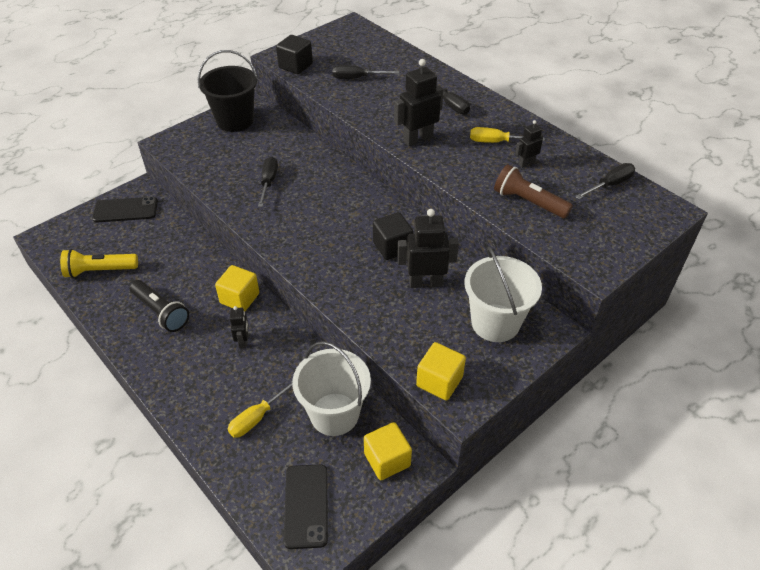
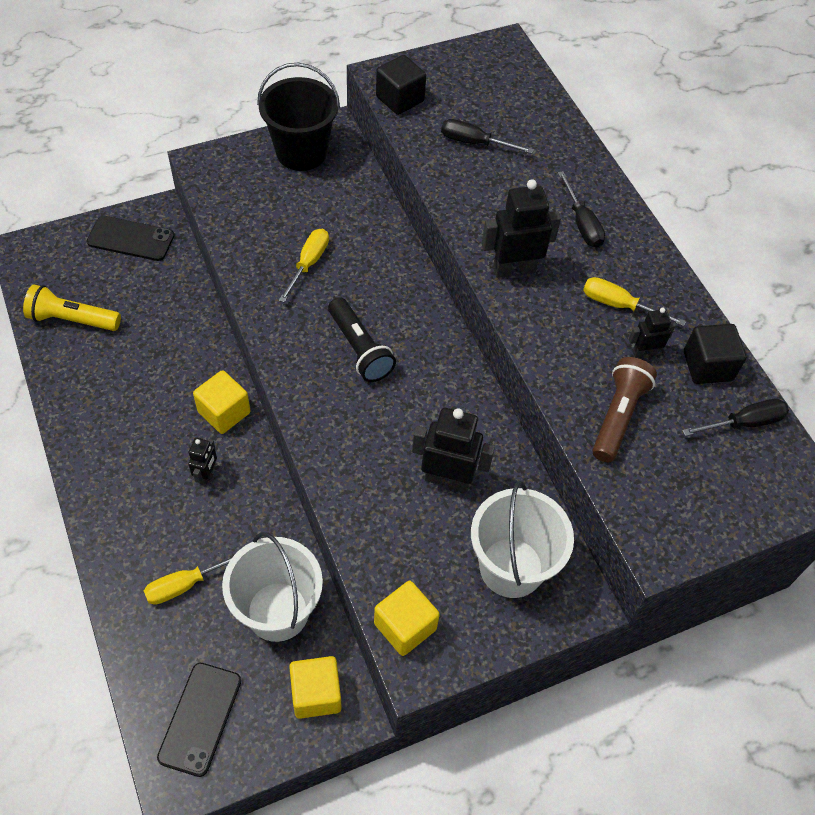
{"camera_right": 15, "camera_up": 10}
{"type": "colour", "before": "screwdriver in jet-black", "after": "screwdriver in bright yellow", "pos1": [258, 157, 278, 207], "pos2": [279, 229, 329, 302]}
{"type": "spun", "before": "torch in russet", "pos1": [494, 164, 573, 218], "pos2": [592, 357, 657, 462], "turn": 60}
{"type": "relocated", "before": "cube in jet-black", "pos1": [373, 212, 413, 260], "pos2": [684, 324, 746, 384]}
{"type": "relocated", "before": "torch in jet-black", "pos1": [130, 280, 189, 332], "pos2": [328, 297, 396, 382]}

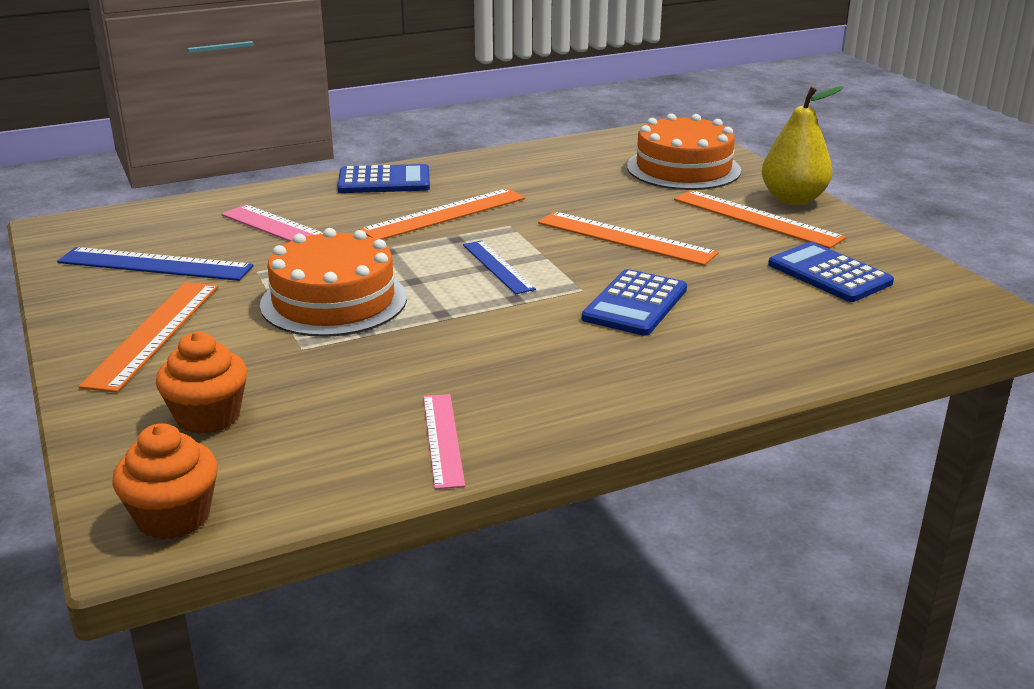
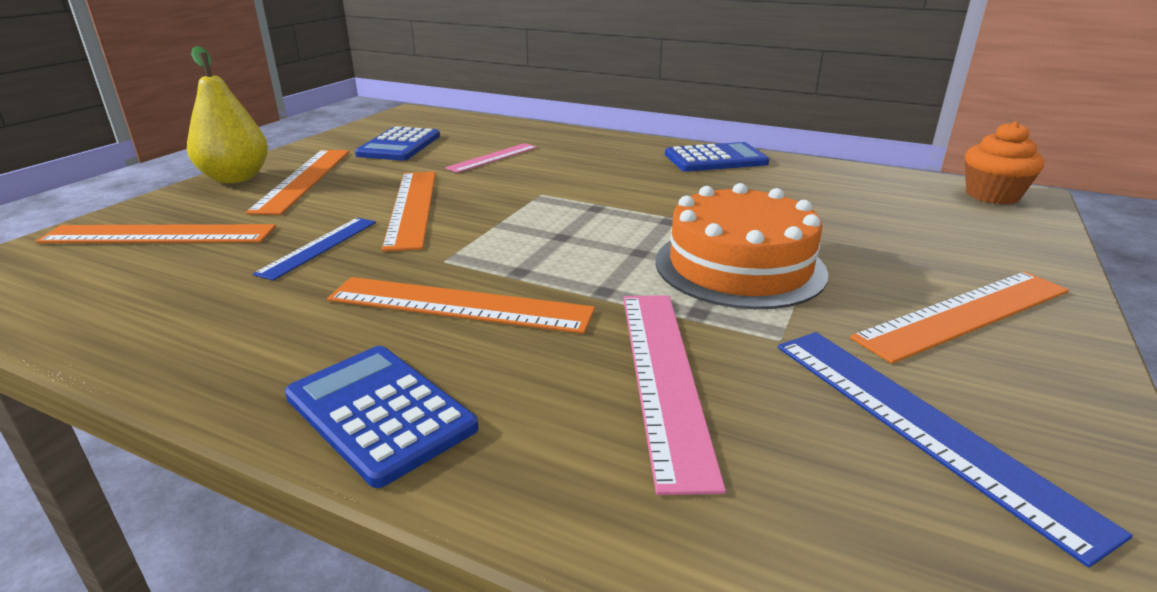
{"camera_right": -130, "camera_up": 0}
{"type": "exchanged", "before": "gateau in orange", "after": "measuring stick in orange", "pos1": [627, 113, 741, 190], "pos2": [36, 224, 276, 243]}
{"type": "relocated", "before": "measuring stick in blue", "pos1": [463, 240, 536, 294], "pos2": [253, 218, 376, 281]}
{"type": "relocated", "before": "pocket calculator in blue", "pos1": [582, 269, 687, 336], "pos2": [665, 142, 769, 172]}
{"type": "missing", "before": "fairy cake in orange", "pos1": [156, 332, 247, 434]}
{"type": "relocated", "before": "measuring stick in rose-pink", "pos1": [423, 394, 465, 489], "pos2": [445, 143, 537, 173]}

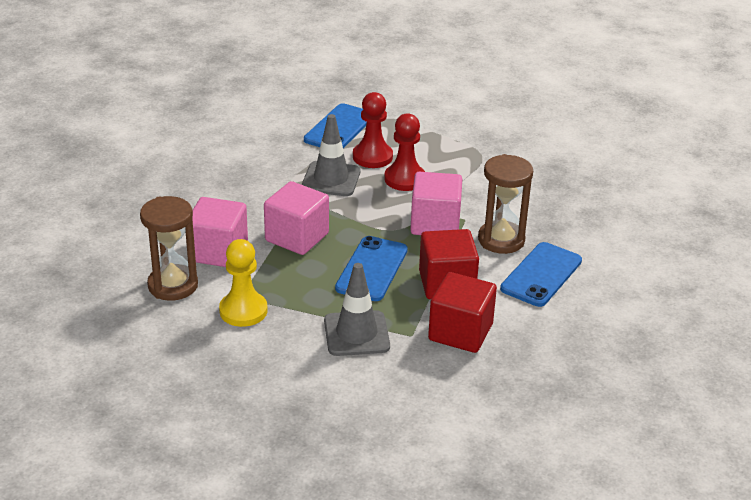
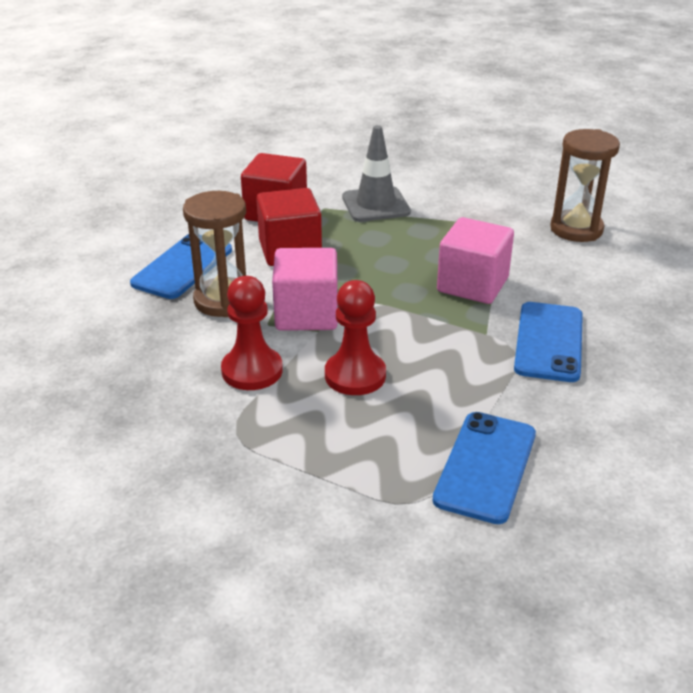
{"camera_right": 175, "camera_up": 0}
{"type": "relocated", "before": "pawn in scarlet", "pos1": [353, 92, 393, 168], "pos2": [221, 276, 283, 390]}
{"type": "missing", "before": "road cone in gray", "pos1": [302, 114, 361, 196]}
{"type": "missing", "before": "cube in rose-pink", "pos1": [192, 197, 248, 267]}
{"type": "relocated", "before": "mobile phone in blue", "pos1": [335, 236, 408, 301], "pos2": [514, 302, 583, 382]}
{"type": "missing", "before": "pawn in bright yellow", "pos1": [219, 239, 267, 327]}

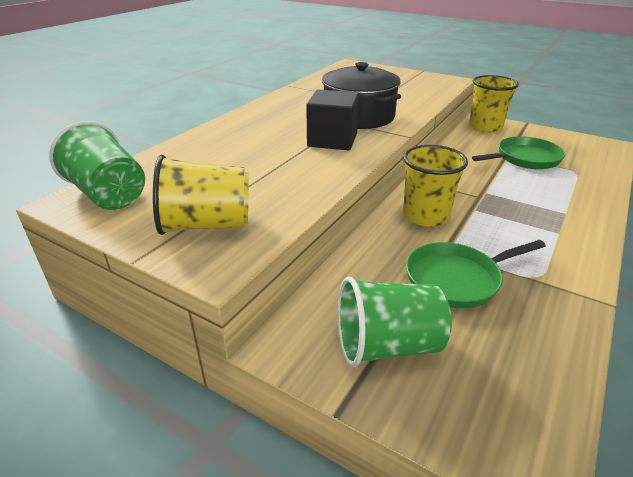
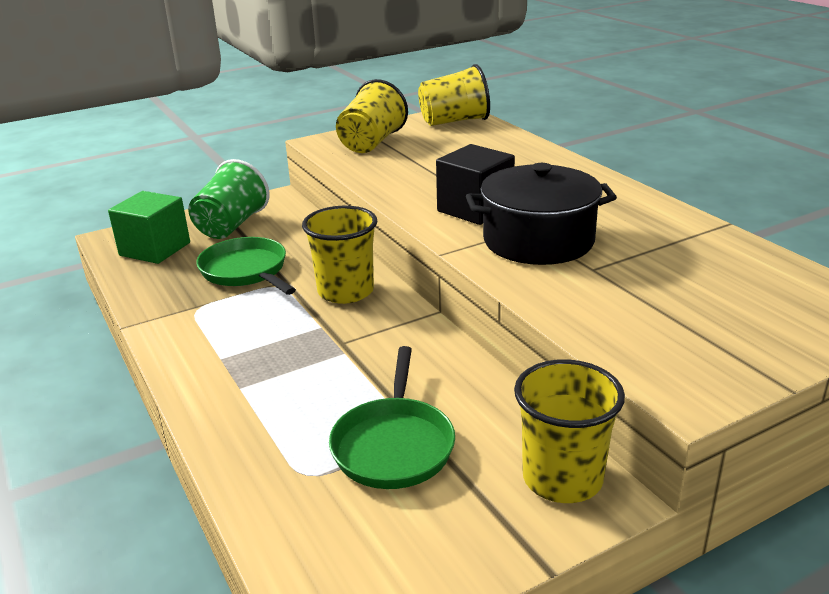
{"camera_right": 120, "camera_up": -5}
{"type": "colour", "before": "tumbler in green", "after": "tumbler in bright yellow", "pos1": [49, 121, 145, 210], "pos2": [418, 64, 490, 126]}
{"type": "spun", "before": "pan in green", "pos1": [406, 240, 546, 308], "pos2": [196, 237, 296, 295], "turn": -45}
{"type": "appeared", "after": "cube in green", "pos2": [108, 191, 190, 264]}

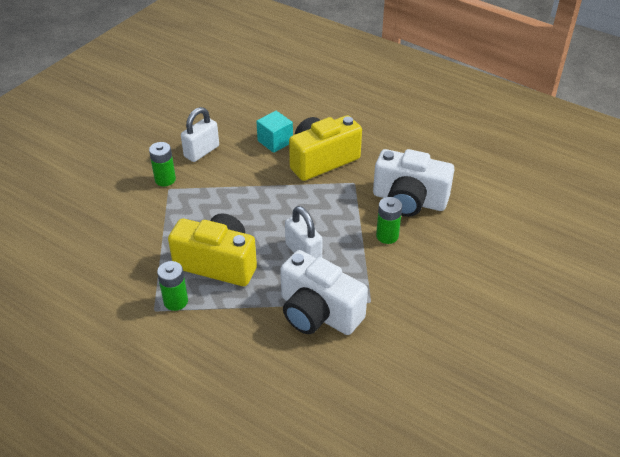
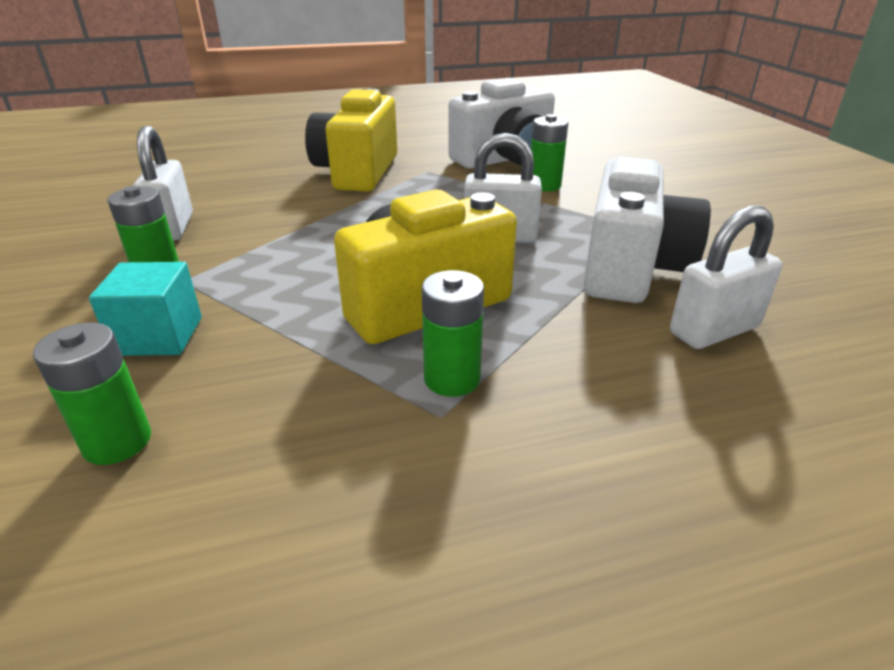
{"camera_right": -50, "camera_up": -10}
{"type": "relocated", "before": "cube in teal", "pos1": [256, 111, 293, 153], "pos2": [89, 262, 202, 356]}
{"type": "spun", "before": "compact camera in snow-white", "pos1": [280, 250, 368, 335], "pos2": [584, 157, 711, 303], "turn": -60}
{"type": "appeared", "after": "small lock in snow-white", "pos2": [670, 206, 782, 349]}
{"type": "appeared", "after": "battery in green", "pos2": [33, 322, 151, 465]}

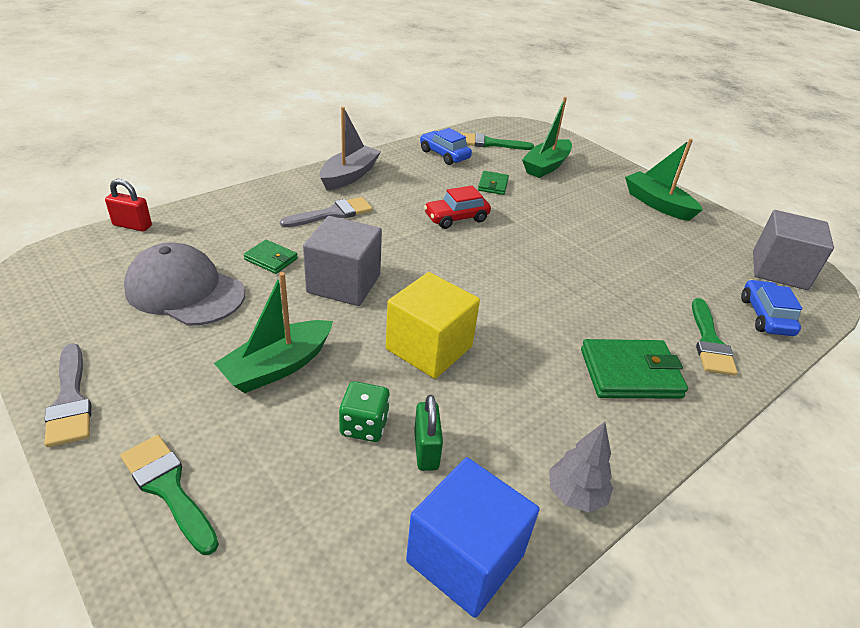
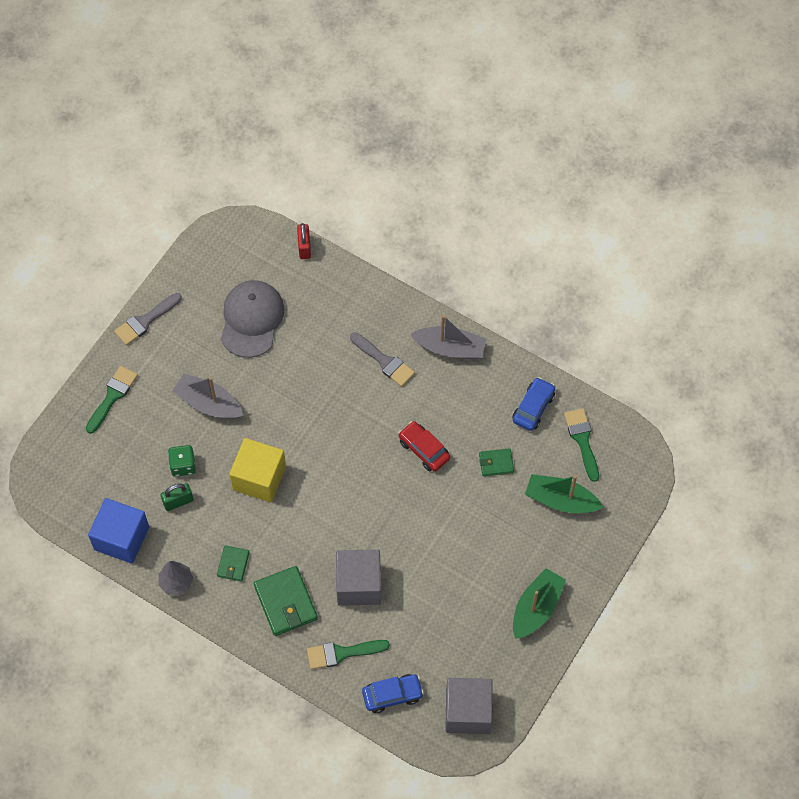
{"camera_right": 75, "camera_up": 25}
{"type": "relocated", "before": "cube in gray", "pos1": [303, 216, 382, 306], "pos2": [336, 550, 381, 606]}
{"type": "relocated", "before": "wallet in green", "pos1": [244, 240, 298, 274], "pos2": [217, 545, 250, 581]}
{"type": "colour", "before": "toy boat in green", "after": "toy boat in gray", "pos1": [214, 272, 333, 393], "pos2": [172, 373, 243, 420]}

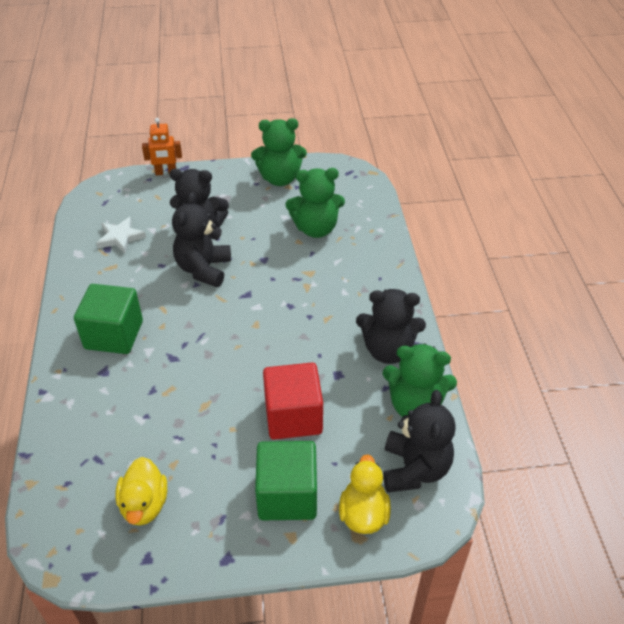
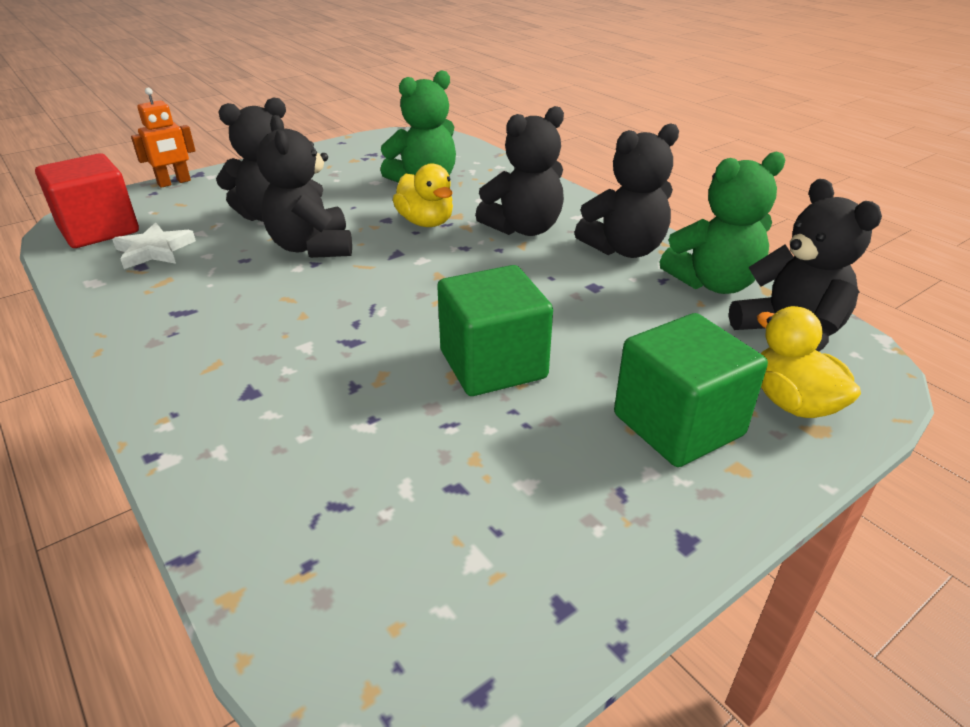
{"camera_right": -30, "camera_up": -10}
{"type": "missing", "before": "teddy bear in green", "pos1": [251, 118, 307, 186]}
{"type": "relocated", "before": "cube in green", "pos1": [74, 284, 143, 354], "pos2": [437, 265, 553, 396]}
{"type": "relocated", "before": "cube in scarlet", "pos1": [263, 363, 323, 440], "pos2": [35, 153, 139, 248]}
{"type": "relocated", "before": "toy duck in bright yellow", "pos1": [115, 457, 167, 526], "pos2": [393, 163, 453, 227]}
{"type": "appeared", "after": "teddy bear in jet-black", "pos2": [475, 106, 564, 236]}

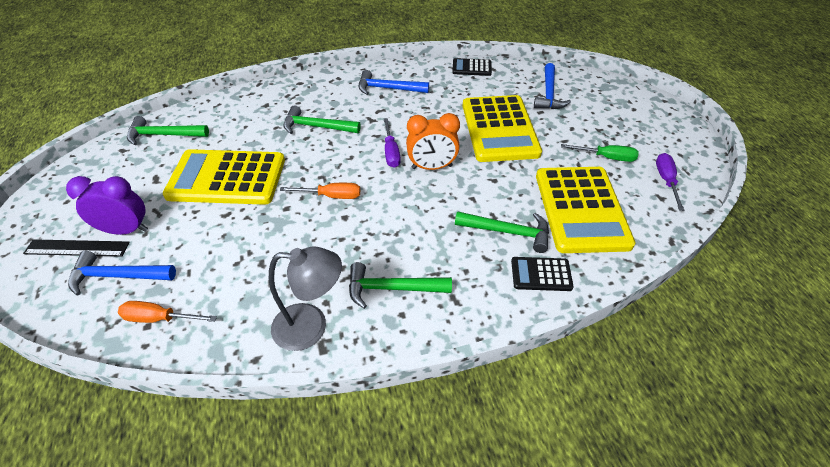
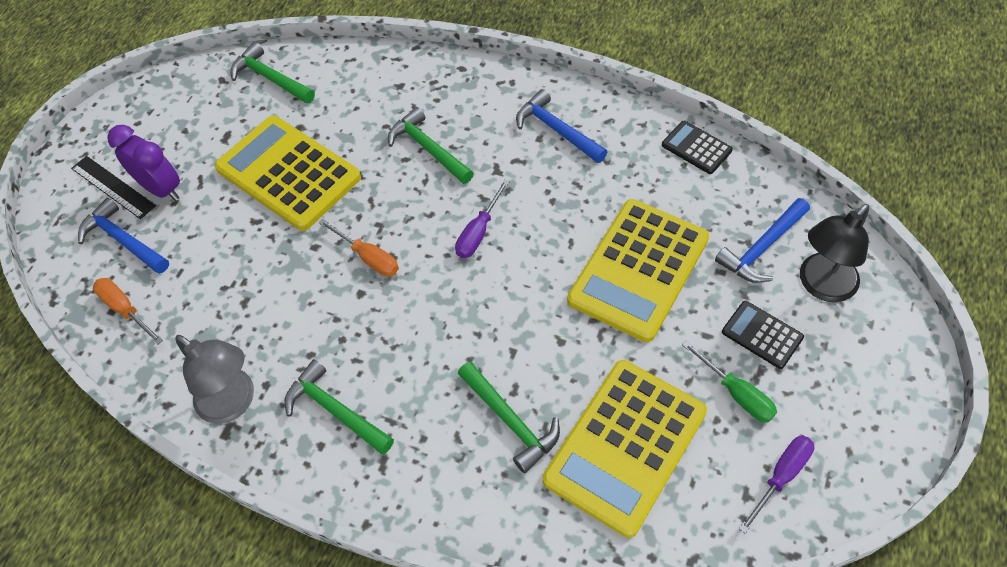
{"camera_right": 40, "camera_up": 10}
{"type": "missing", "before": "bedside clock in orange", "pos1": [406, 113, 460, 170]}
{"type": "relocated", "before": "pocket calculator in jet-black", "pos1": [511, 257, 574, 291], "pos2": [722, 301, 804, 369]}
{"type": "appeared", "after": "desk lamp in jet-black", "pos2": [800, 204, 869, 302]}

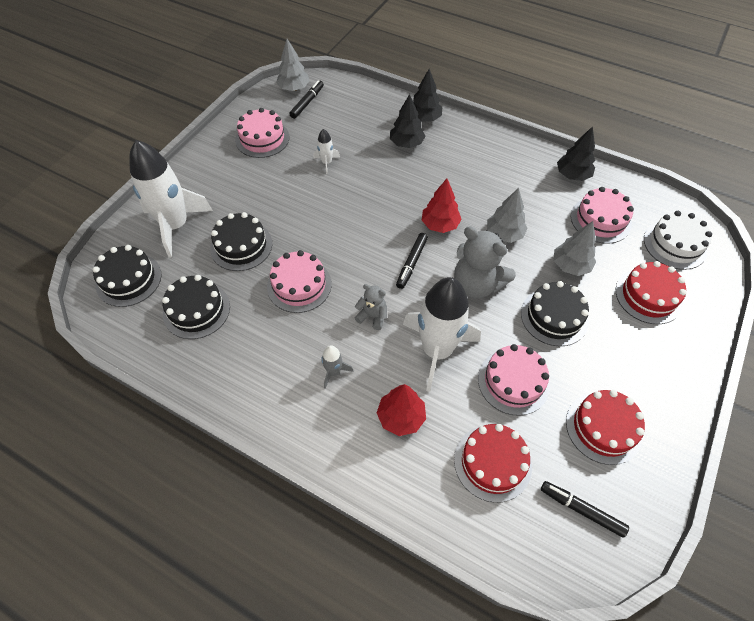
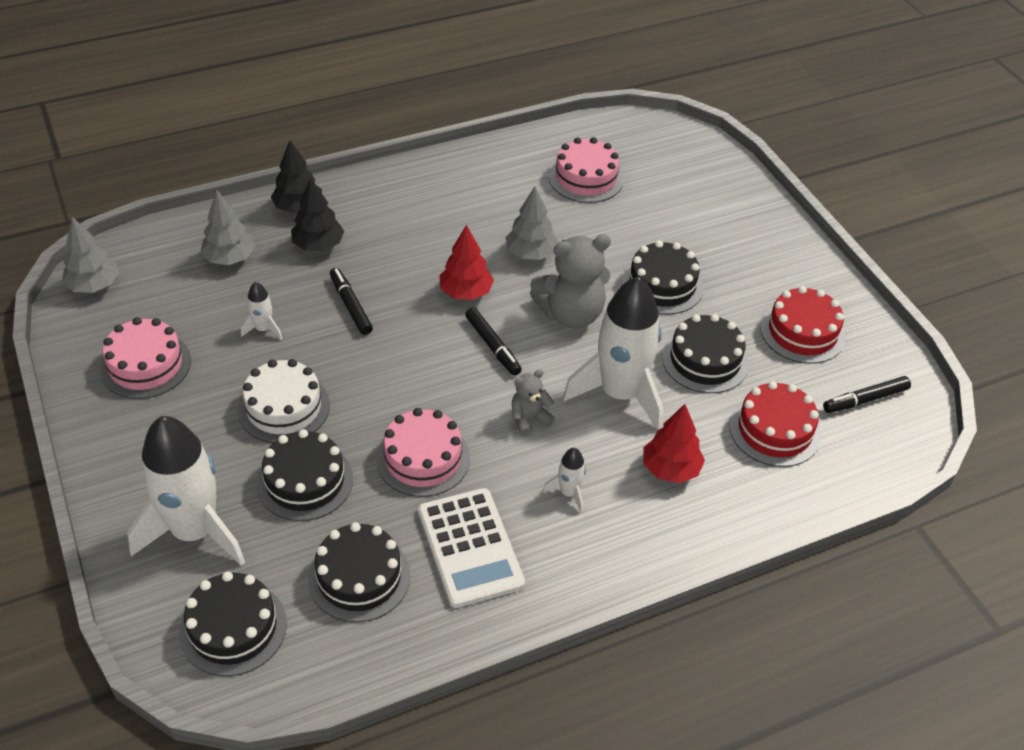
{"camera_right": -55, "camera_up": -10}
{"type": "relocated", "before": "felt pen in jet-black", "pos1": [289, 80, 324, 119], "pos2": [330, 268, 373, 335]}
{"type": "missing", "before": "tree in jet-black", "pos1": [557, 126, 595, 181]}
{"type": "relocated", "before": "gateau in snow-white", "pos1": [644, 211, 712, 270], "pos2": [238, 359, 330, 443]}
{"type": "relocated", "before": "tree in gray", "pos1": [554, 221, 596, 276], "pos2": [200, 191, 255, 265]}
{"type": "missing", "before": "gateau in scarlet", "pos1": [616, 261, 687, 324]}
{"type": "colour", "before": "gateau in rose-pink", "after": "gateau in jet-black", "pos1": [478, 344, 550, 416], "pos2": [662, 314, 749, 393]}
{"type": "colour", "before": "rocket in gray", "after": "rocket in snow-white", "pos1": [321, 345, 354, 389], "pos2": [543, 448, 586, 513]}
{"type": "appeared", "after": "pocket calculator in snow-white", "pos2": [418, 488, 525, 608]}

